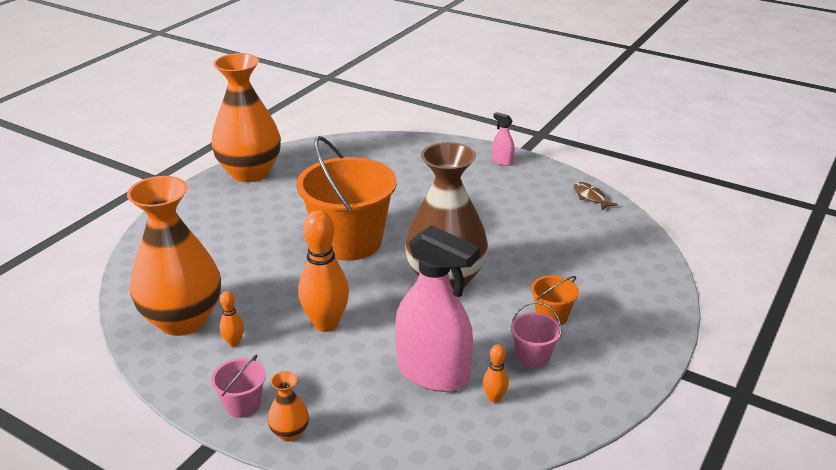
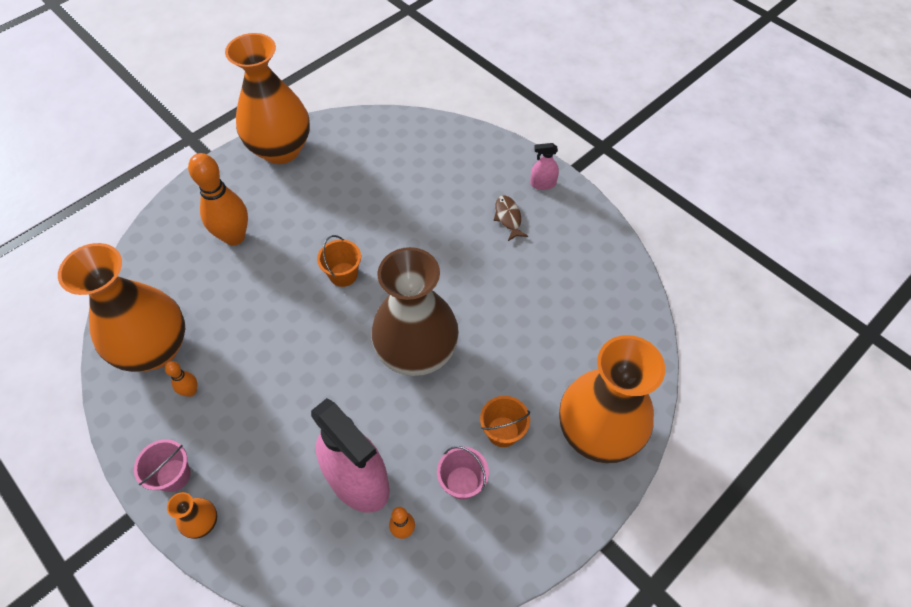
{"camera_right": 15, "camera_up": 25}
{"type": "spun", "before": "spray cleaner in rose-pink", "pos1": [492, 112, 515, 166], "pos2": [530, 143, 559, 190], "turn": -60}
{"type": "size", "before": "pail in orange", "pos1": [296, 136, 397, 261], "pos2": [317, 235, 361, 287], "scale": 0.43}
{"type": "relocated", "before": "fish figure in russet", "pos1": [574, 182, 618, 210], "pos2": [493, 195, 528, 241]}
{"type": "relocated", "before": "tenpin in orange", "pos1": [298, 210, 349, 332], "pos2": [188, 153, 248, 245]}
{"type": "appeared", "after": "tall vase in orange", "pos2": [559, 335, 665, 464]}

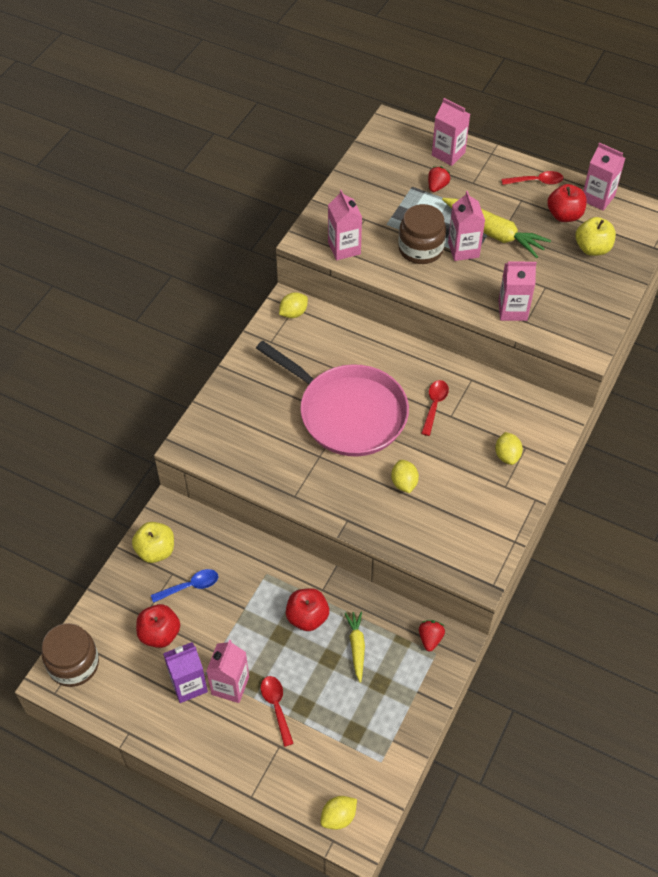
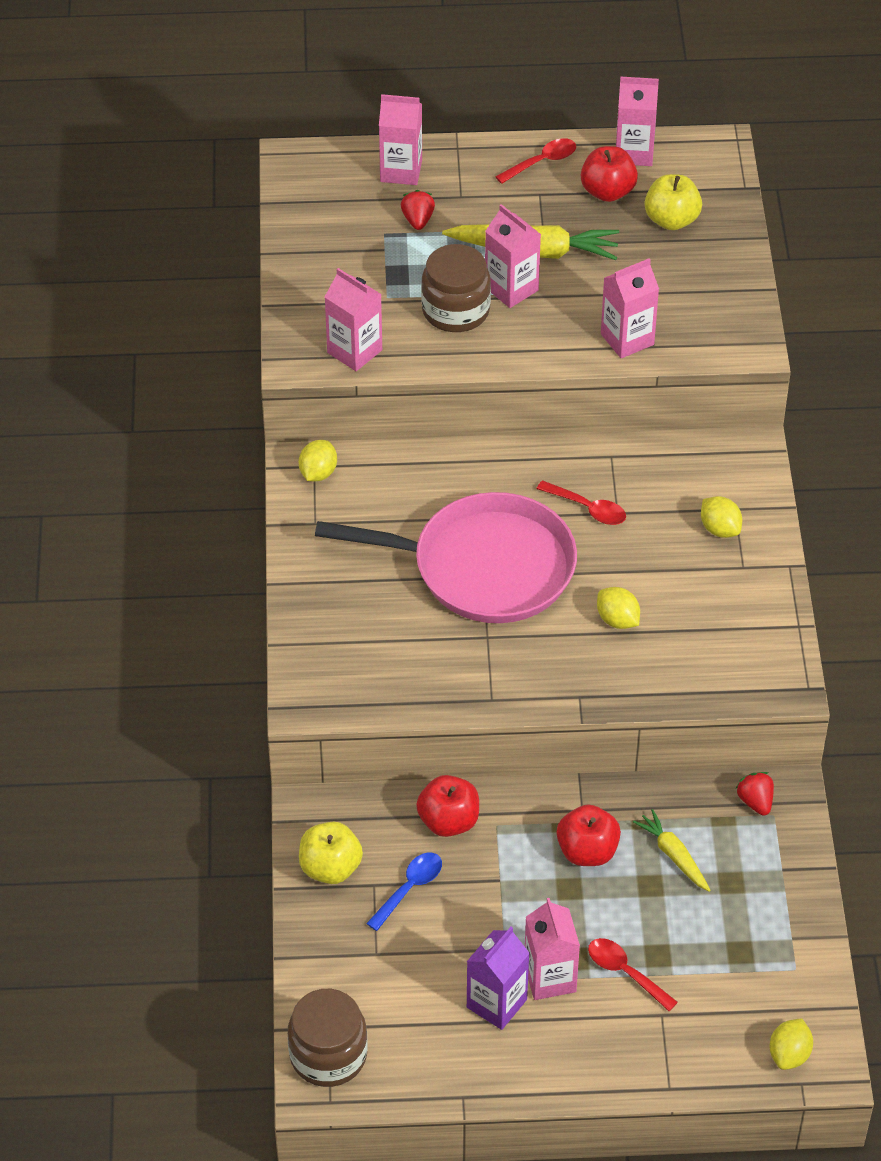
{"camera_right": -30, "camera_up": -5}
{"type": "spun", "before": "spoon in scarlet", "pos1": [421, 380, 449, 436], "pos2": [537, 480, 626, 525], "turn": 135}
{"type": "relocated", "before": "apple in scarlet", "pos1": [136, 604, 180, 648], "pos2": [416, 775, 479, 837]}

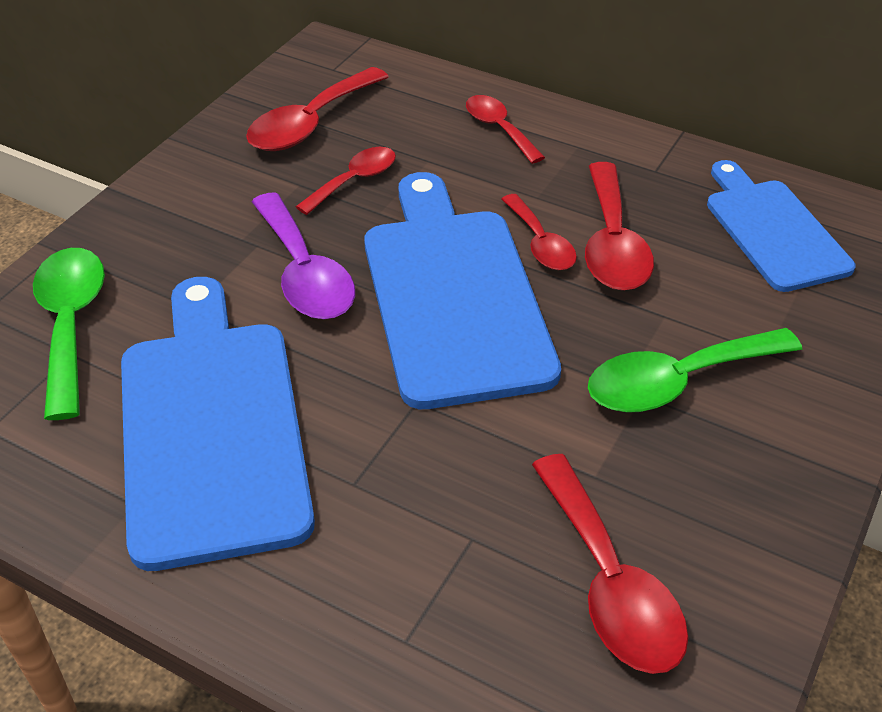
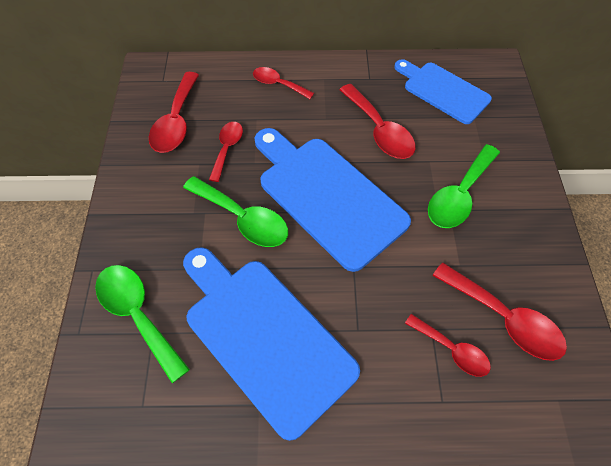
{"camera_right": -30, "camera_up": 15}
{"type": "colour", "before": "spoon in violet", "after": "spoon in green", "pos1": [252, 192, 355, 319], "pos2": [183, 176, 288, 247]}
{"type": "relocated", "before": "spoon in scarlet", "pos1": [502, 194, 577, 270], "pos2": [405, 314, 491, 377]}

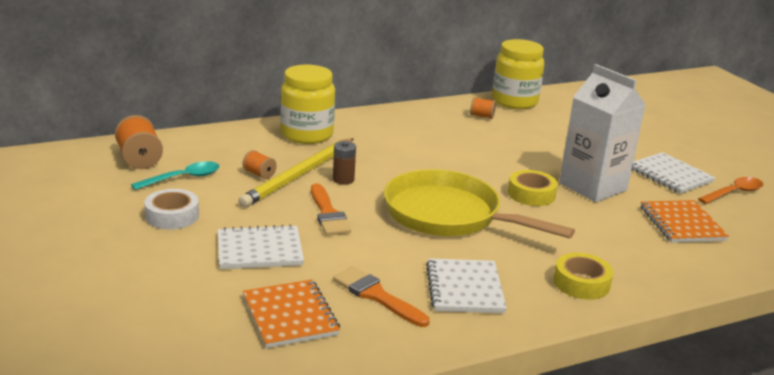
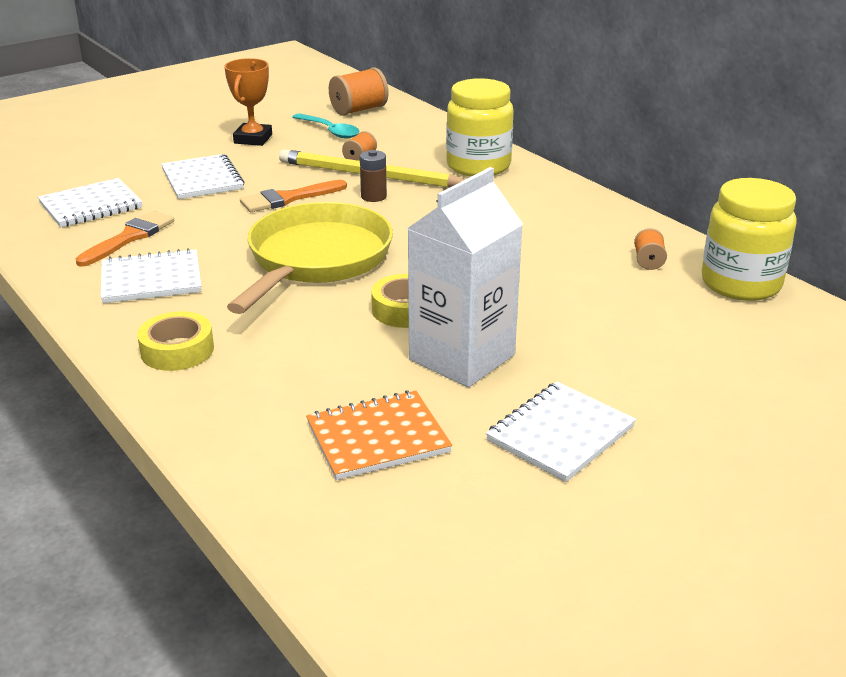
{"camera_right": 80, "camera_up": 5}
{"type": "missing", "before": "spoon in orange", "pos1": [698, 177, 763, 204]}
{"type": "exchanged", "before": "roll of tape in snow-white", "after": "prize cup in orange", "pos1": [144, 189, 199, 229], "pos2": [224, 58, 272, 146]}
{"type": "colour", "before": "notepad in orange", "after": "notepad in snow-white", "pos1": [243, 279, 340, 348], "pos2": [38, 178, 143, 227]}

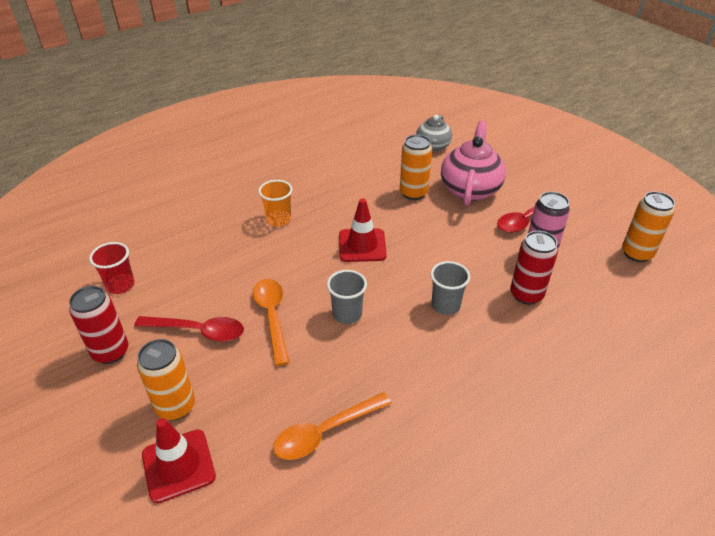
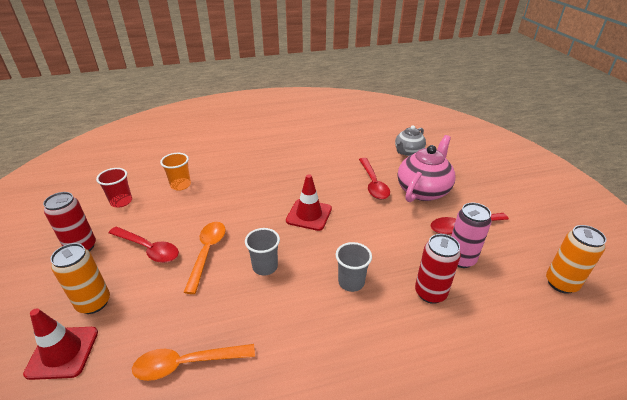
{"camera_right": 20, "camera_up": -5}
{"type": "exchanged", "before": "tin in orange", "after": "spoon in scarlet", "pos1": [400, 135, 432, 200], "pos2": [359, 158, 390, 199]}
{"type": "relocated", "before": "tumbler in orange", "pos1": [258, 180, 292, 227], "pos2": [160, 153, 191, 191]}

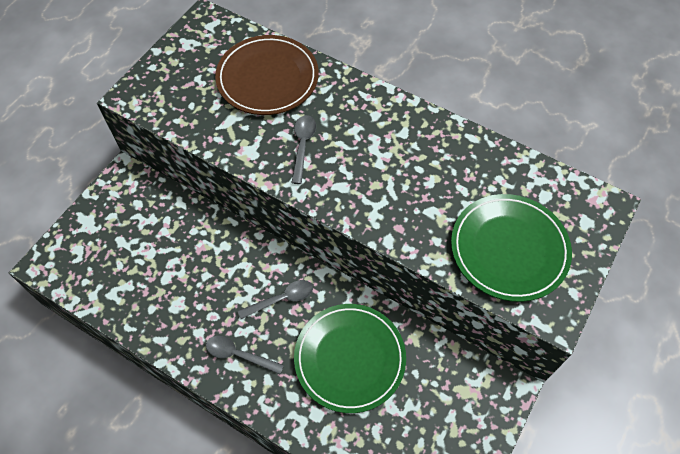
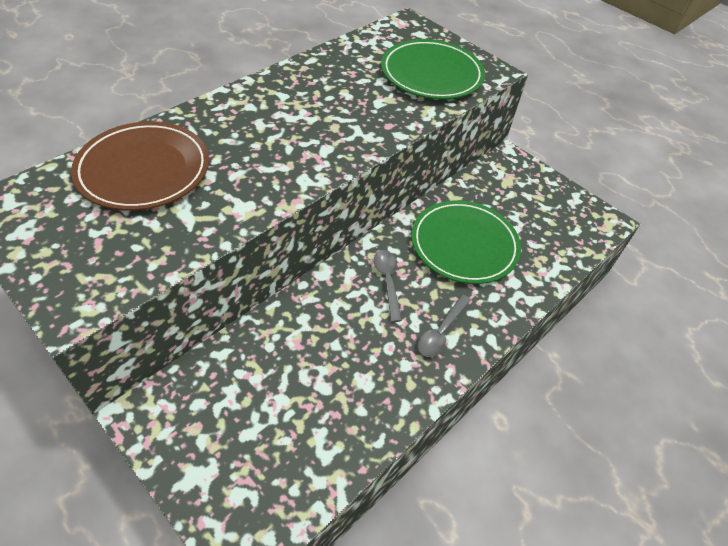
{"camera_right": -80, "camera_up": -10}
{"type": "missing", "before": "spoon in gray", "pos1": [291, 115, 316, 184]}

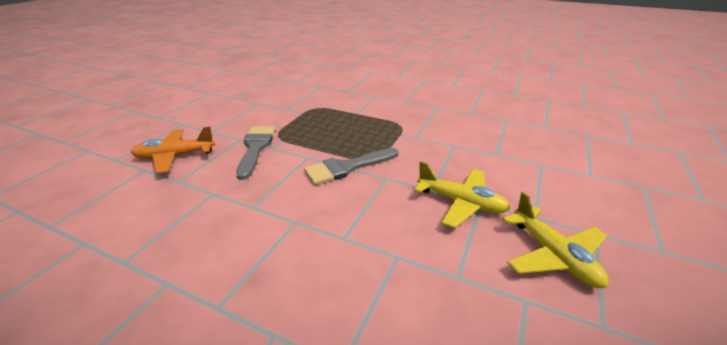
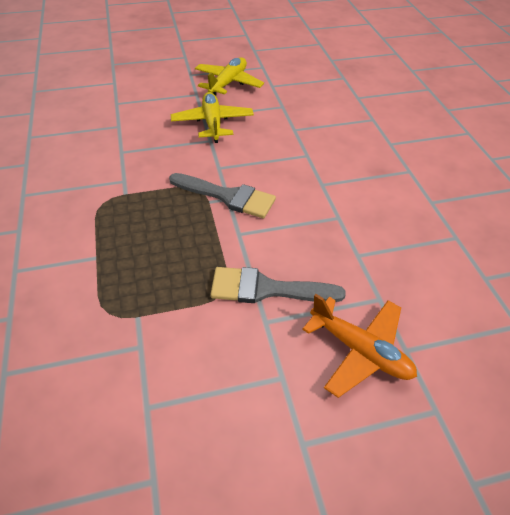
{"camera_right": -130, "camera_up": 15}
{"type": "spun", "before": "brush in gray", "pos1": [236, 126, 275, 180], "pos2": [210, 267, 346, 303], "turn": 45}

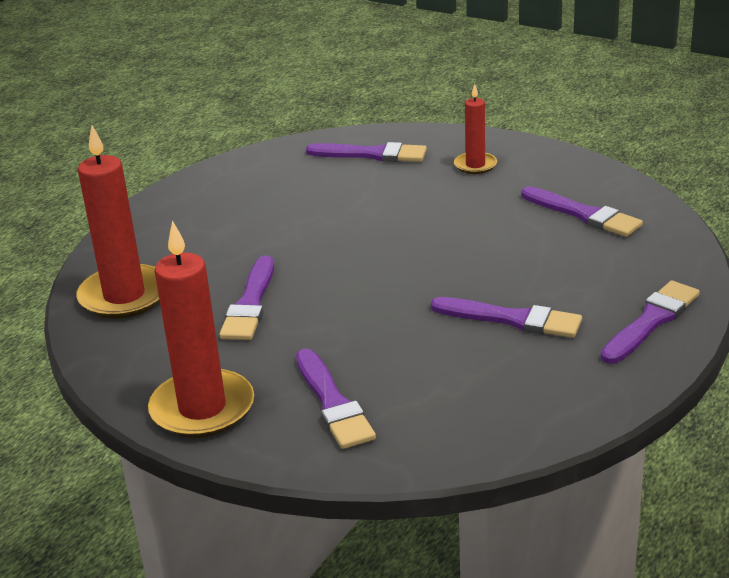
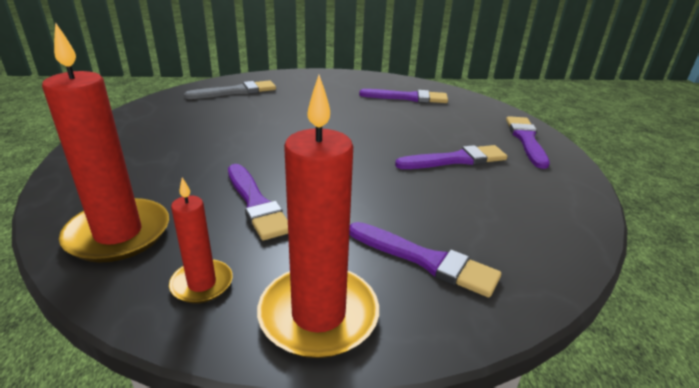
{"camera_right": -40, "camera_up": 0}
{"type": "relocated", "before": "candle in scarlet", "pos1": [454, 84, 497, 174], "pos2": [169, 177, 233, 303]}
{"type": "colour", "before": "brush in violet", "after": "brush in gray", "pos1": [306, 142, 427, 162], "pos2": [184, 80, 276, 99]}

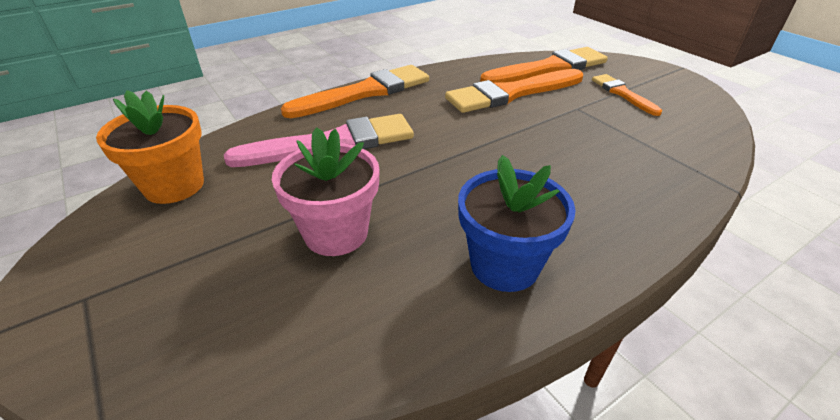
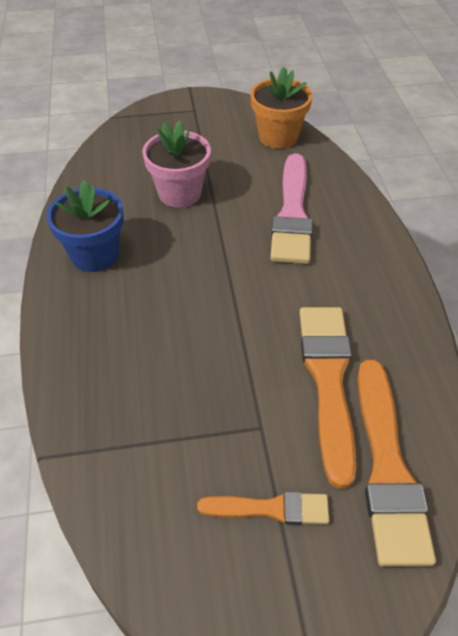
{"camera_right": 115, "camera_up": 10}
{"type": "missing", "before": "brush in orange", "pos1": [281, 65, 429, 118]}

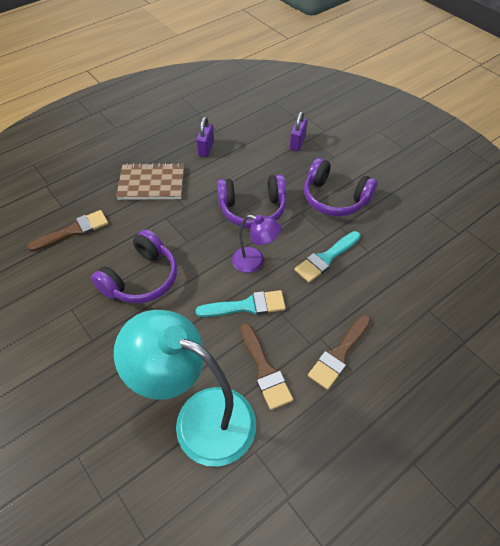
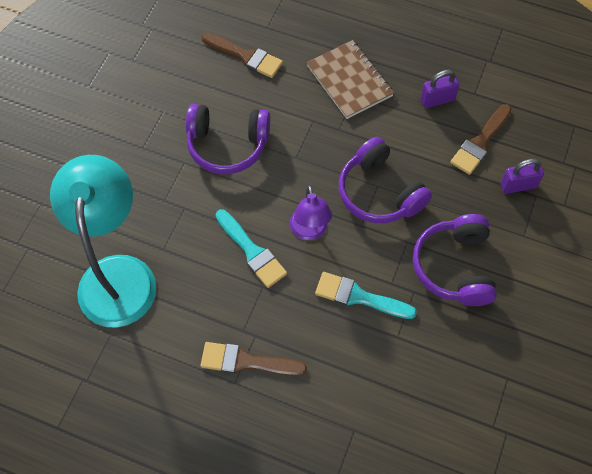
{"camera_right": 60, "camera_up": 10}
{"type": "relocated", "before": "brush in russet", "pos1": [240, 323, 293, 410], "pos2": [450, 104, 511, 175]}

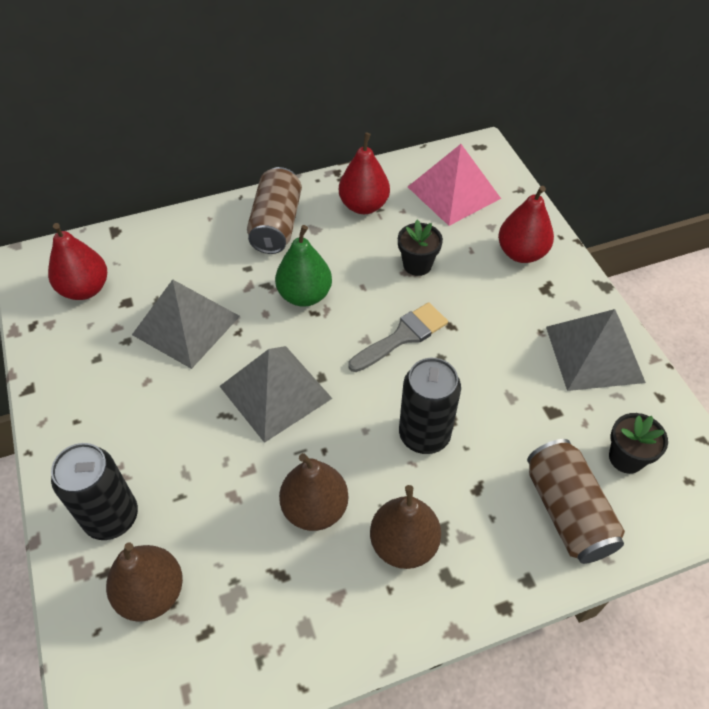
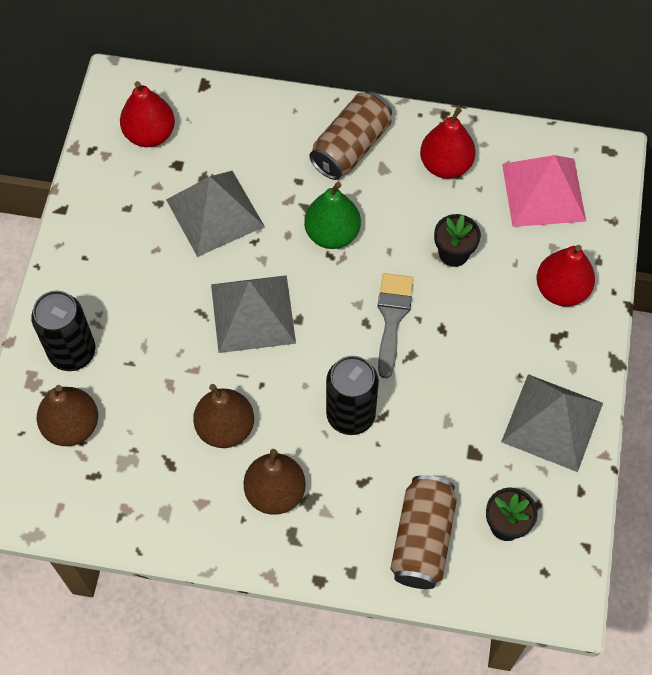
{"camera_right": 30, "camera_up": 10}
{"type": "spun", "before": "brush in gray", "pos1": [348, 302, 448, 372], "pos2": [378, 273, 414, 378], "turn": -75}

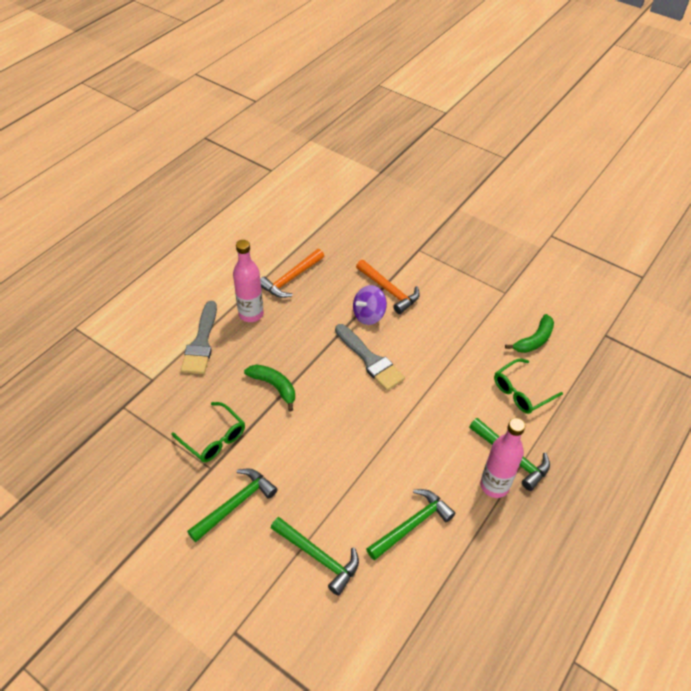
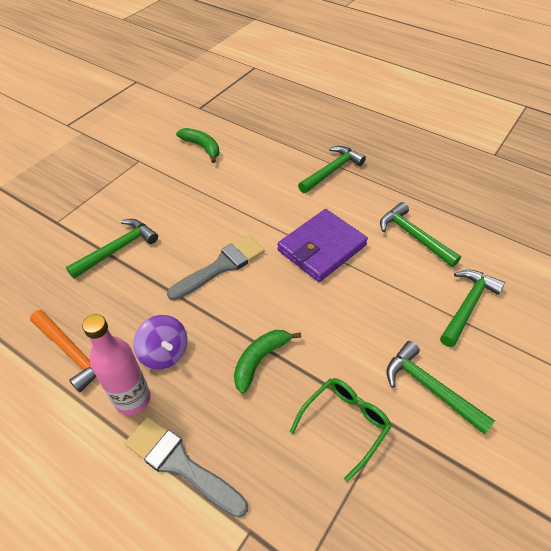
{"camera_right": -90, "camera_up": 0}
{"type": "colour", "before": "carpenter's hammer in orange", "after": "carpenter's hammer in green", "pos1": [356, 260, 420, 314], "pos2": [66, 219, 158, 279]}
{"type": "relocated", "before": "spinning top in violet", "pos1": [353, 285, 387, 325], "pos2": [133, 315, 188, 370]}
{"type": "spun", "before": "brush in gray", "pos1": [181, 301, 217, 374], "pos2": [125, 417, 248, 518], "turn": -150}
{"type": "missing", "before": "eyeglasses in green", "pos1": [494, 359, 563, 414]}
{"type": "missing", "before": "drink bottle in rose-pink", "pos1": [480, 418, 525, 498]}
{"type": "appeared", "after": "wallet in violet", "pos2": [277, 209, 368, 282]}

